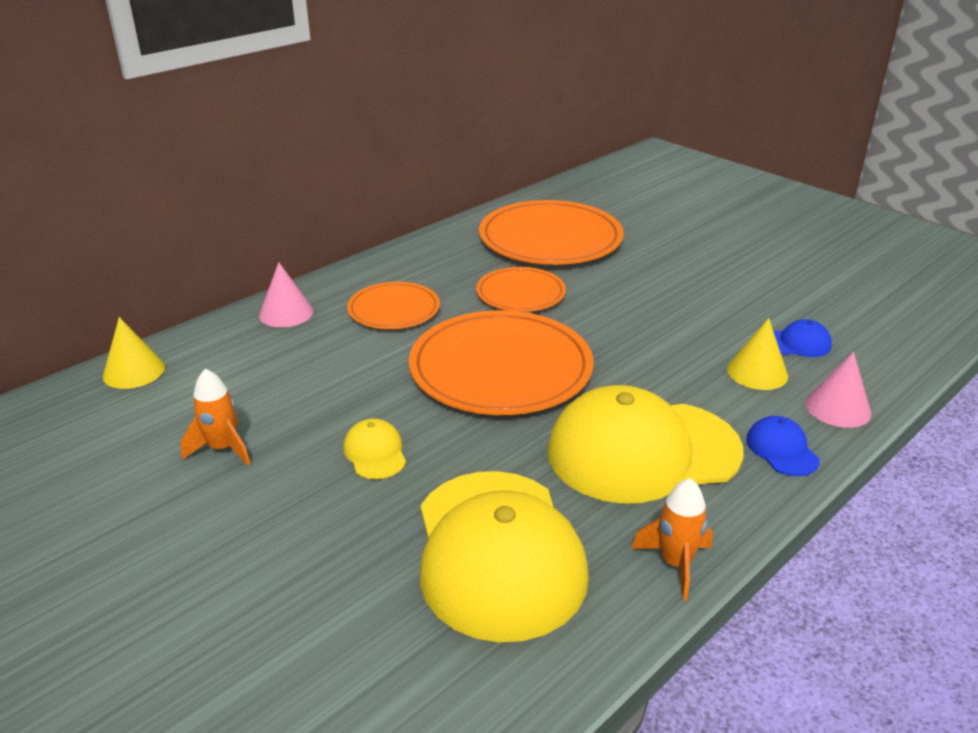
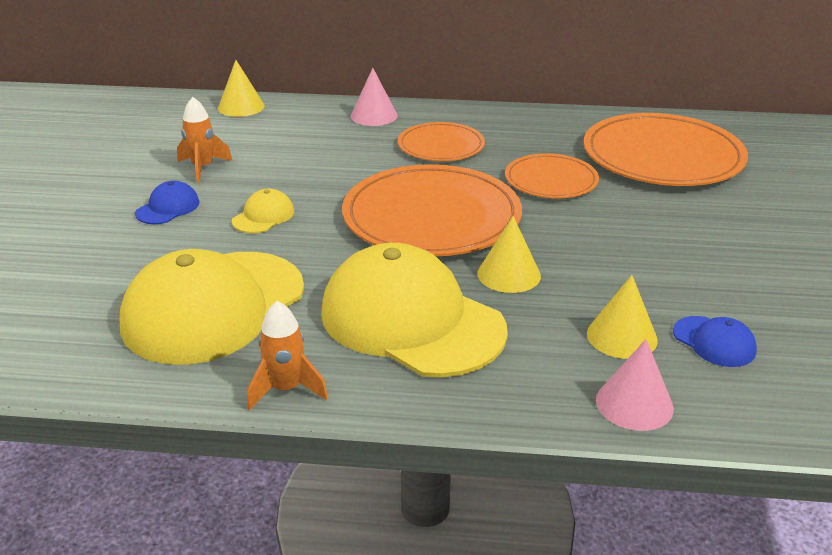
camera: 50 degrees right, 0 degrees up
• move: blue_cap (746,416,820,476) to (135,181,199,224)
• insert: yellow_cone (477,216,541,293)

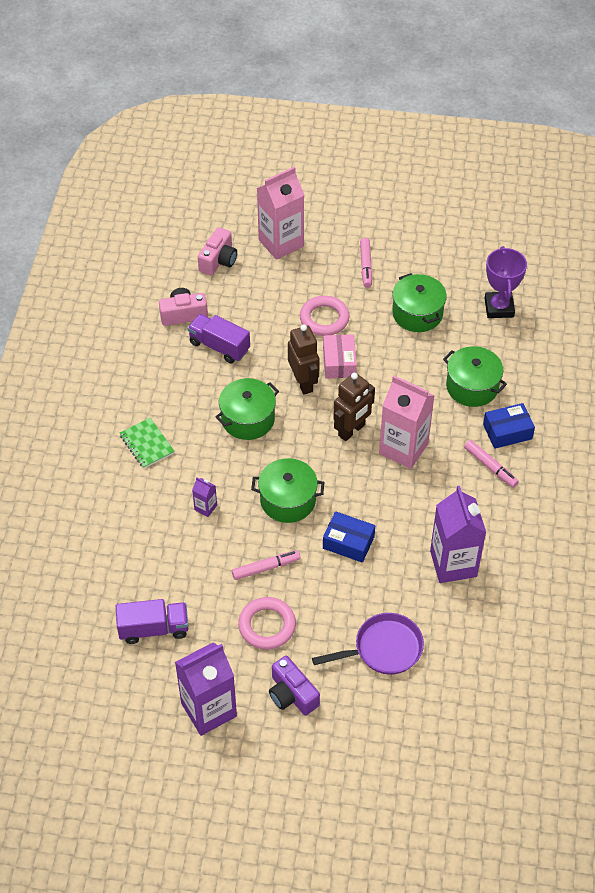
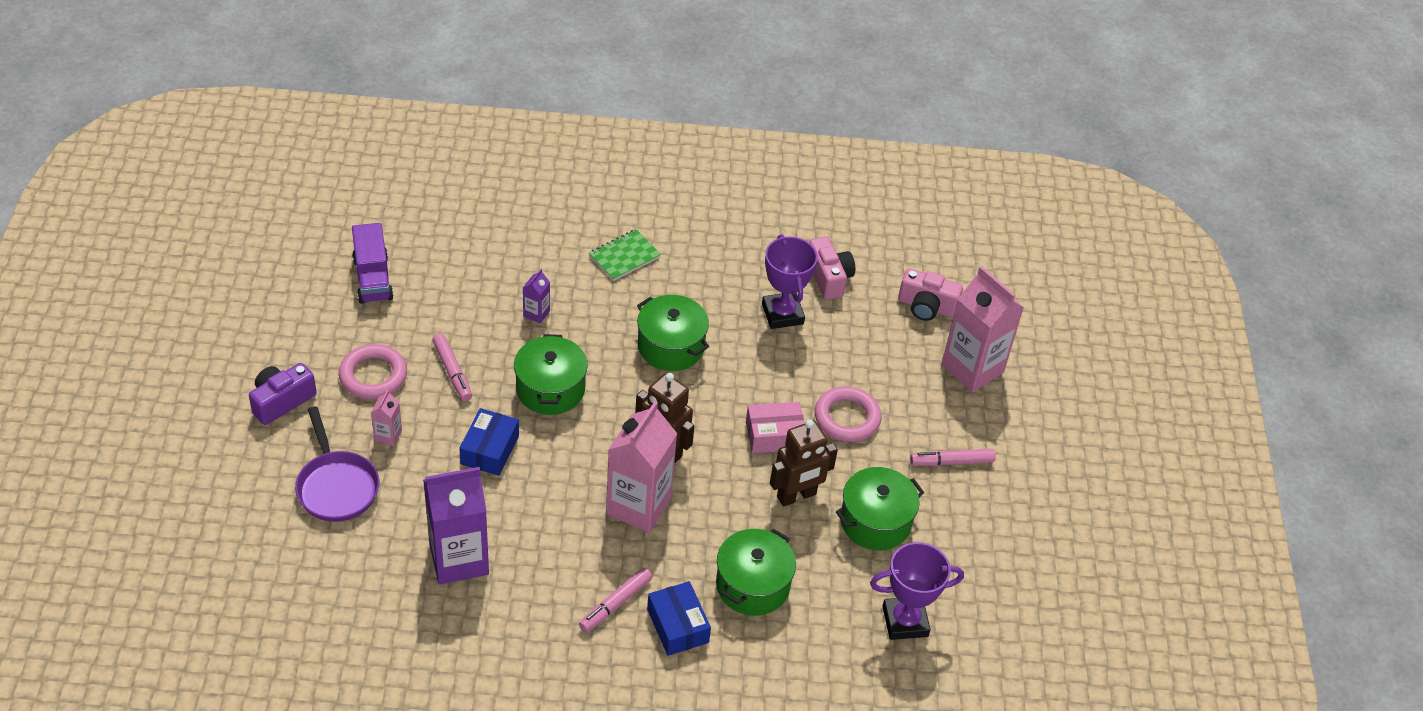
camera: 80 degrees right, 5 degrees down
• replace: purple_truck (188,314,250,363) to purple_trophy (762,235,818,329)
• move: brown_robot (288,324,320,395) to (770,419,838,507)
• delete: purple_carton (175,643,237,736)
• insert: pink_carton (371,390,402,446)

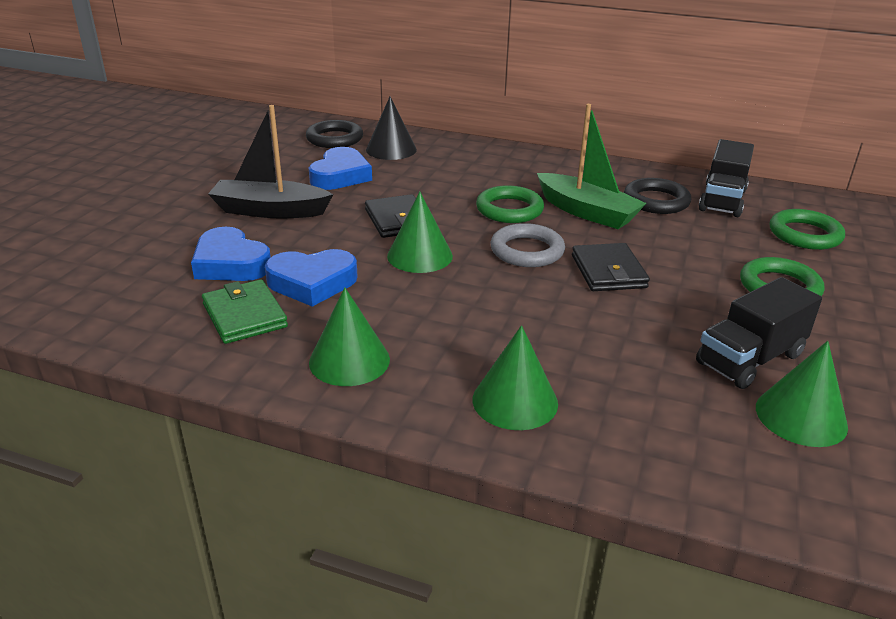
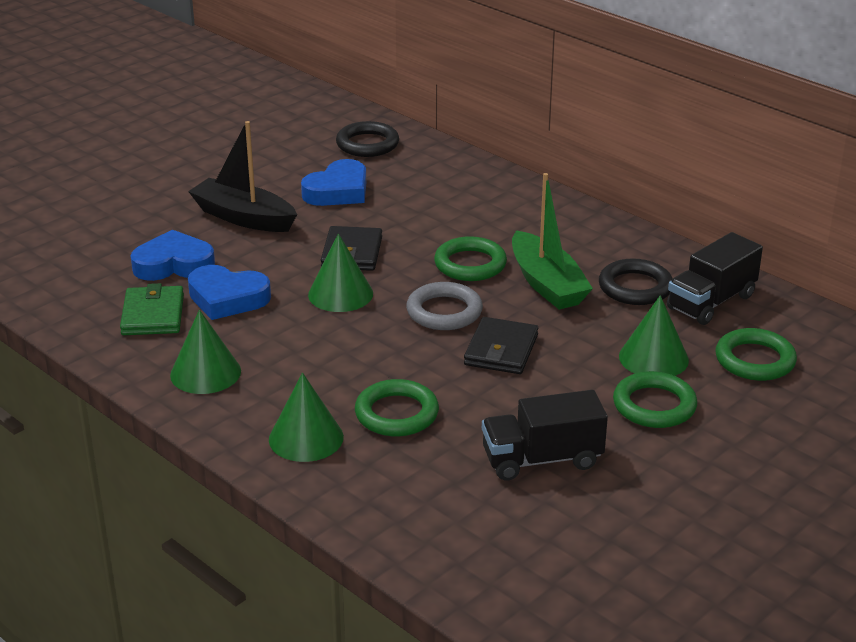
camera: 25 degrees right, 0 degrees up
• delete: black_cone (366,97,417,160)
• rotate: blue_heart (191,227,271,281) = (130,230,215,281) 105 degrees clockwise
• move: green_cone (756,341,848,447) to (619,295,689,376)
• insert: green_ring (355,379,439,436)

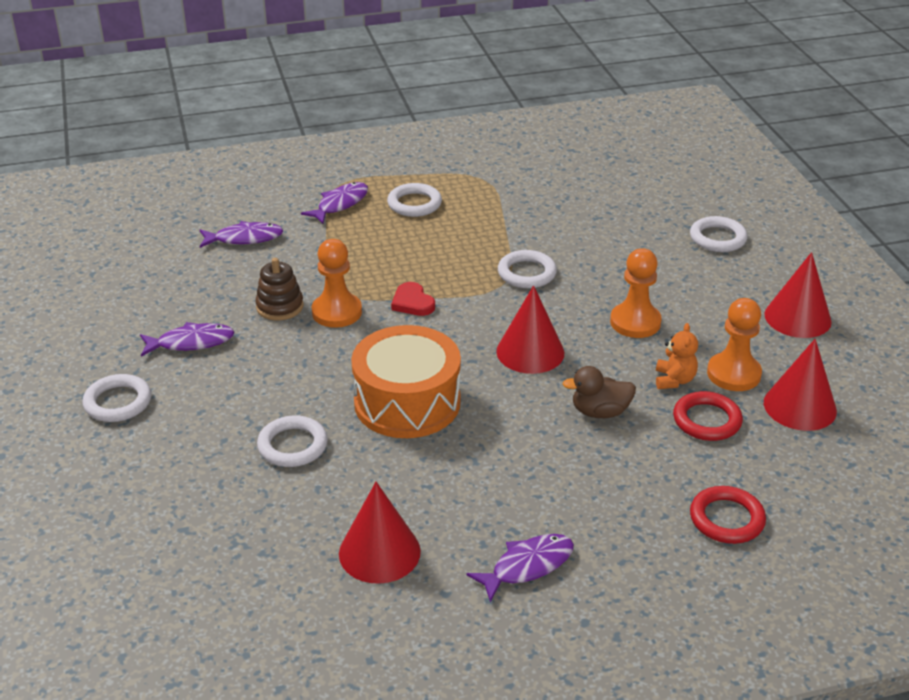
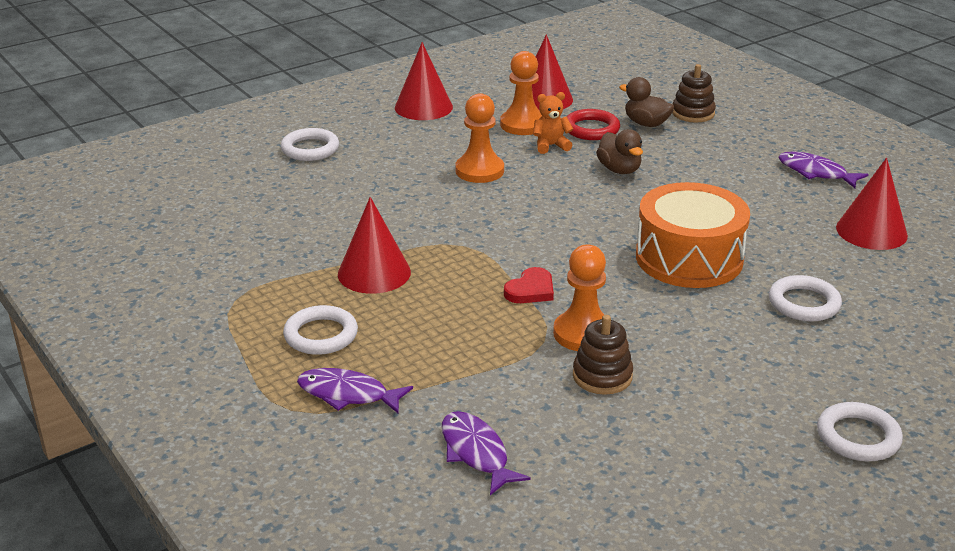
camera: 110 degrees left, 5 degrees down
• delete: white_ring (498,250,557,288)
• move: red_cone (496,285,564,374) to (338,197,411,294)
• delete: purple_fish (140,322,234,357)
• replace: red_ring (690,486,766,544) to brown_stacking_toy (673,64,716,122)
• insert: brown_duck (619,77,674,127)

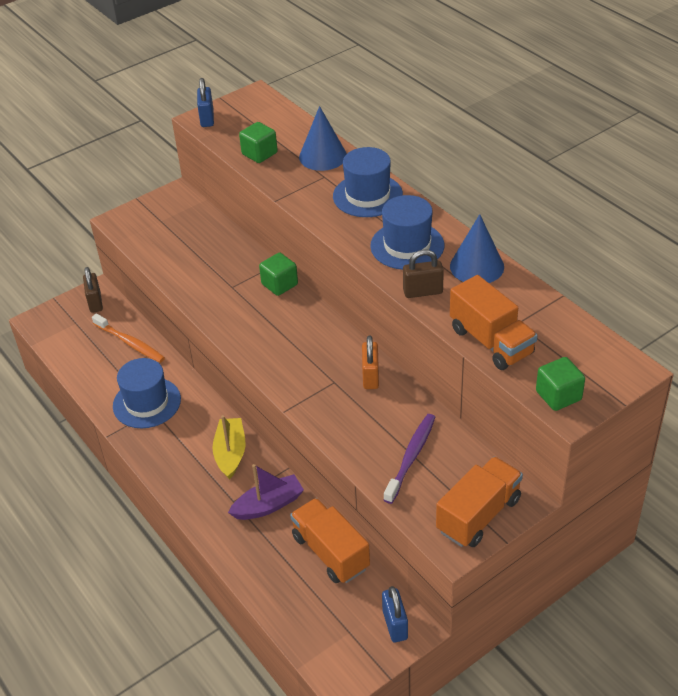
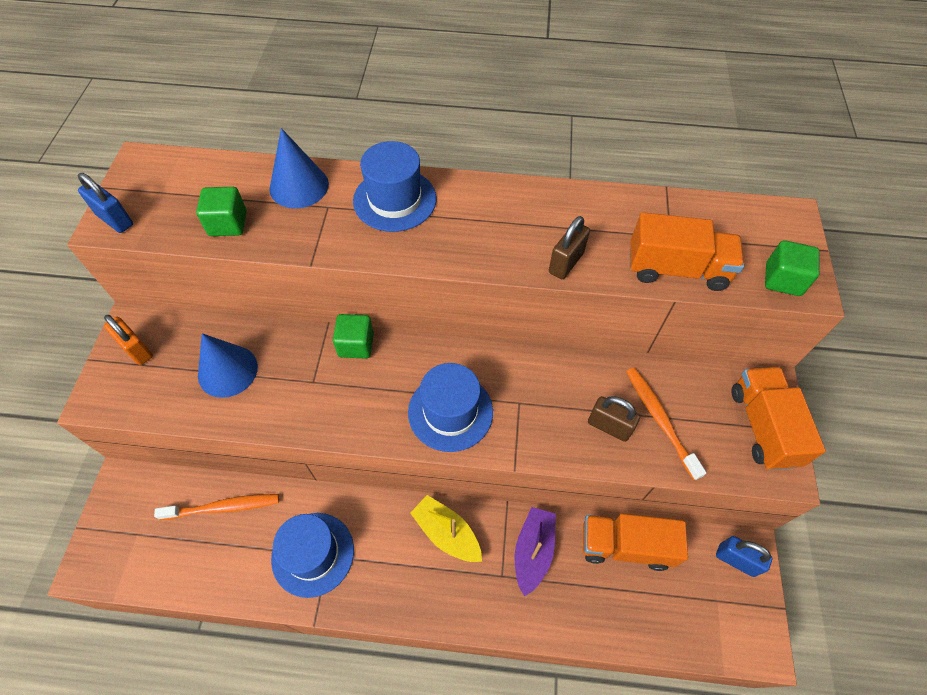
camera: 50 degrees left, 15 degrees up
• move: blue_hat (370,195,444,270) to (408,363,493,452)
• move: blue_cone (450,214,504,283) to (198,333,258,398)
• move: brown_padlock (83,267,103,313) to (588,396,640,442)
• move: orange_padlock (362,335,379,389) to (104,315,153,365)
• recolor: purple_toothbrush (384,414,435,504) to orange_toothbrush (626,367,706,480)

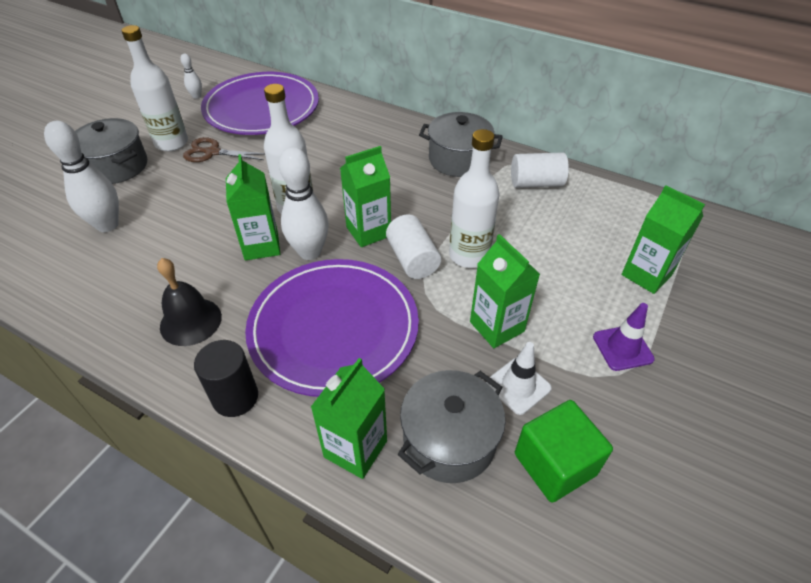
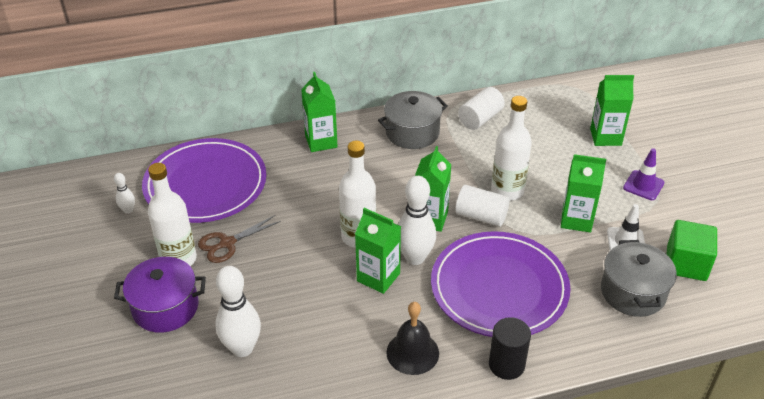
camera: 45 degrees left, 5 degrees down
• recolor: grey_pot (75,118,147,184) to purple_pot (114,257,206,333)
• move: green_carton (311,358,387,479) to (301,72,338,152)

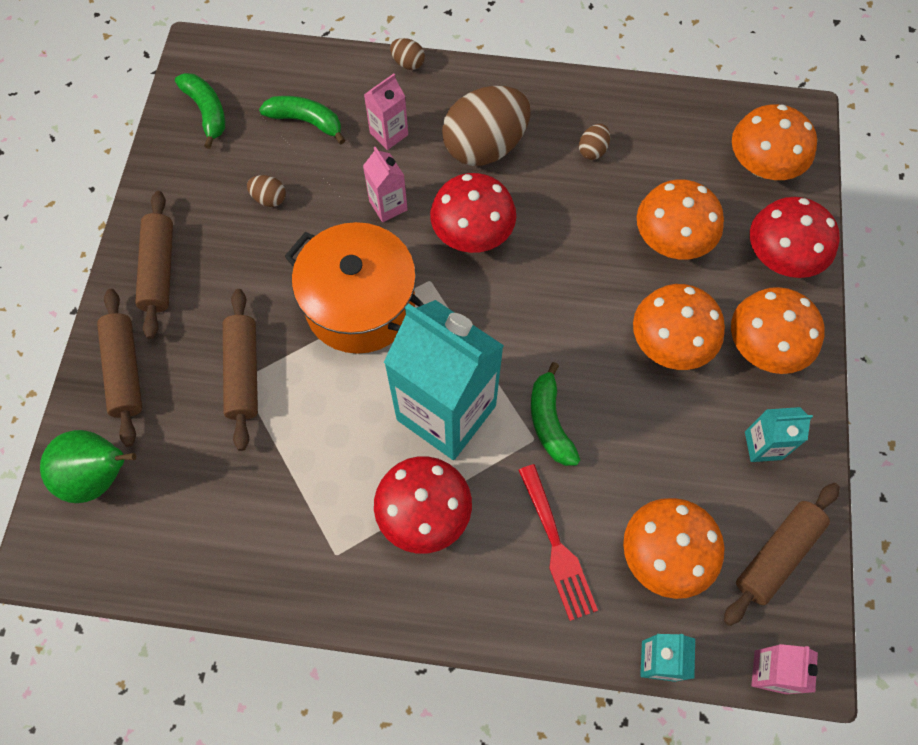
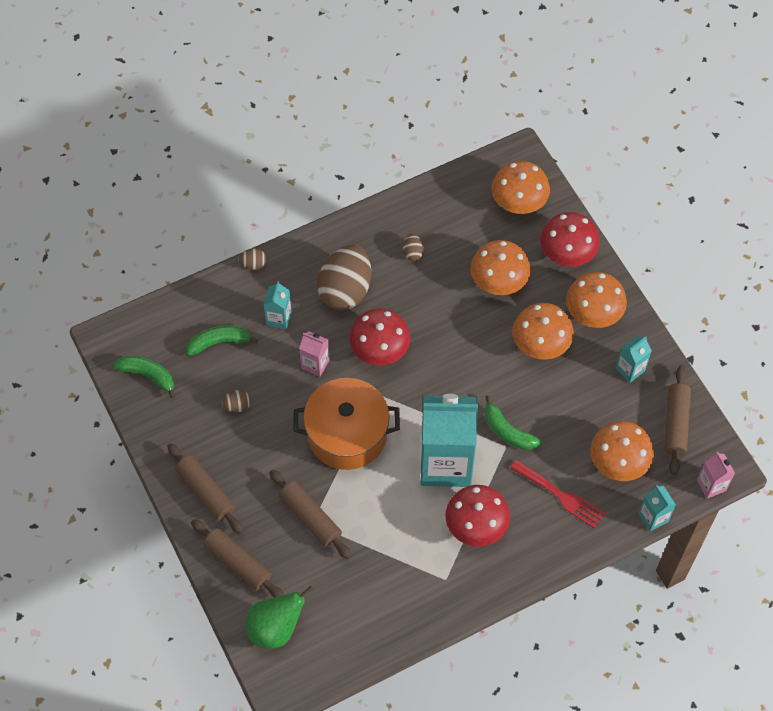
camera: 35 degrees left, 5 degrees down
• recolor: pink_carton (364,74,408,150) to turquoise_carton (263,281,292,330)

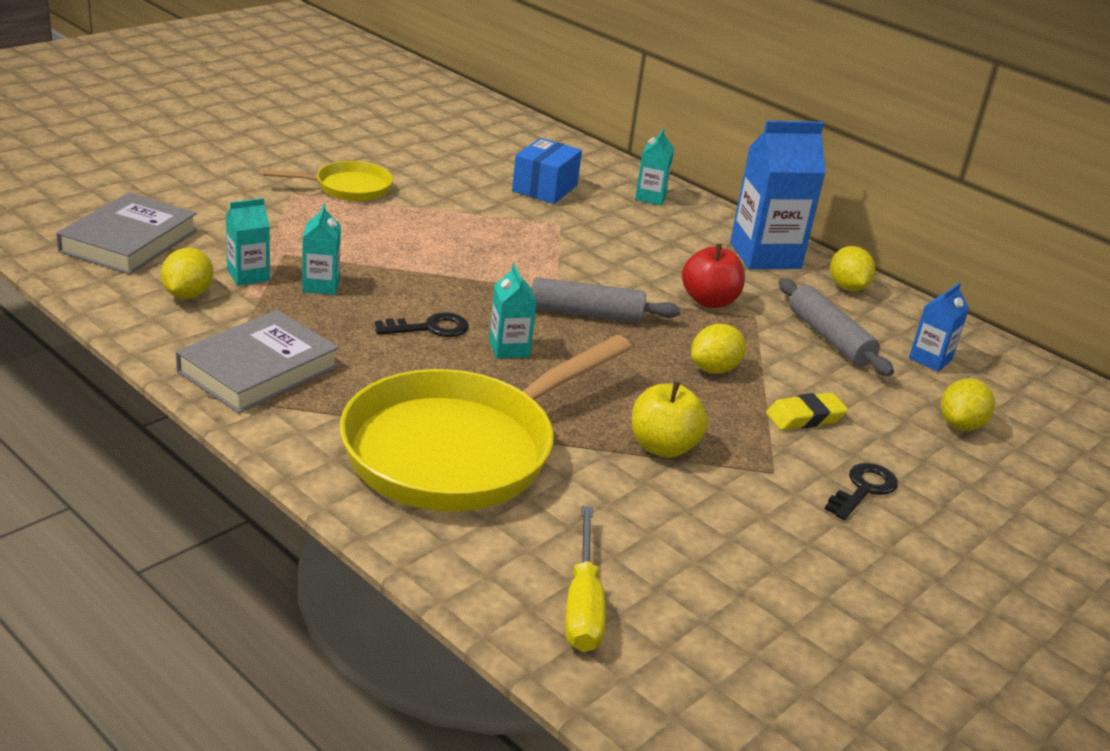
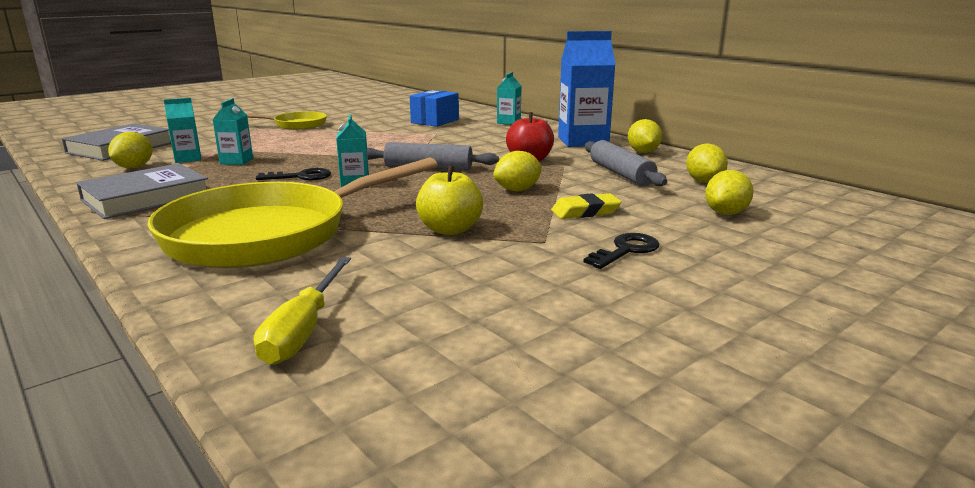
camera: 10 degrees right, 10 degrees down
• replace: blue_carton (909,282,969,372) to yellow_lemon (686,143,728,183)

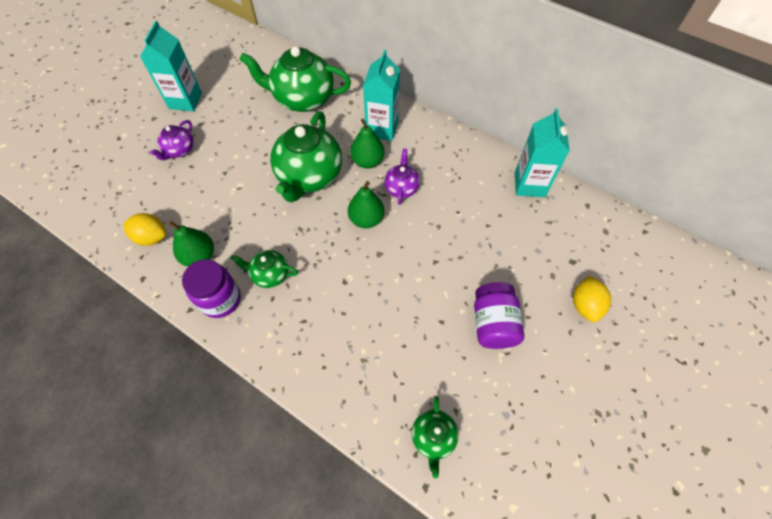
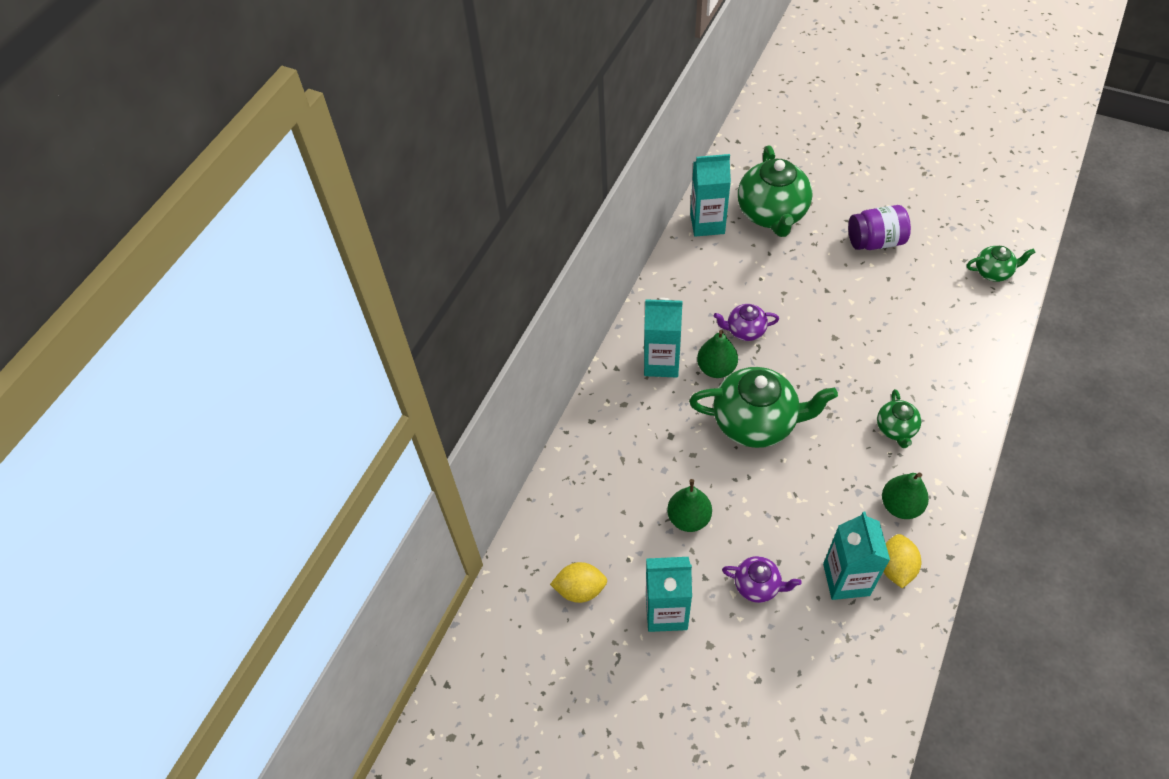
camera: 95 degrees left, 5 degrees down
• move: green_teapot (239,46,351,112) to (738,145,813,237)
• move: green_pear (348,181,384,228) to (667,479,712,532)
• delete: purple_jar (182,259,241,318)
• move: yellow_lemon (573,276,611,322) to (550,562,607,603)
• insert: turquoise_carton (823,511,890,600)

